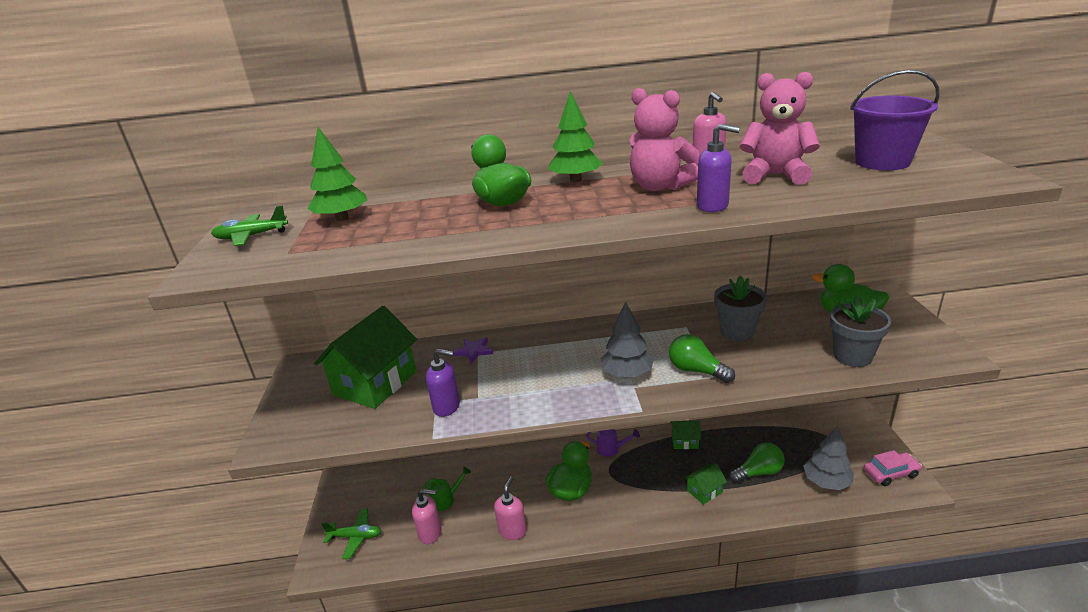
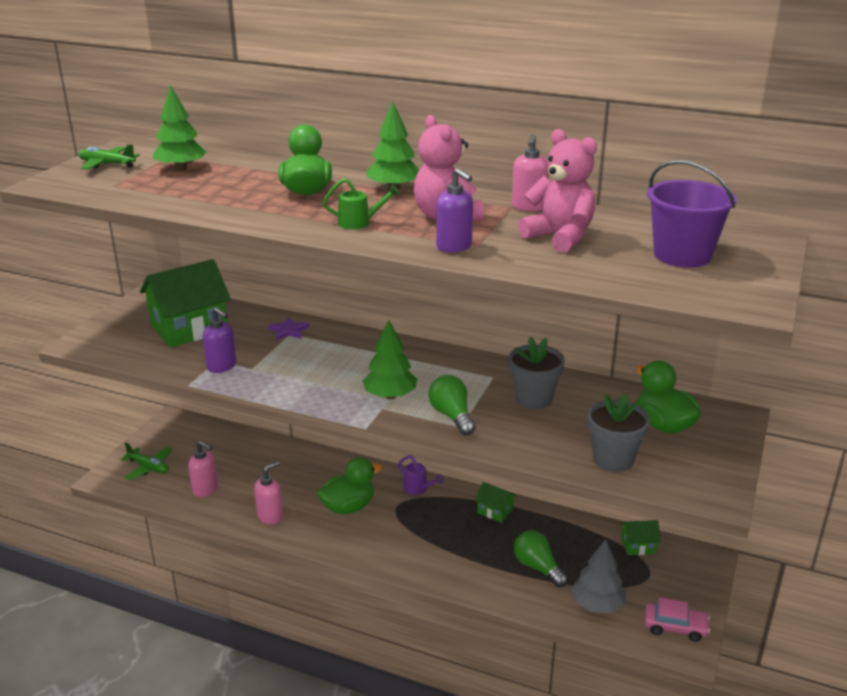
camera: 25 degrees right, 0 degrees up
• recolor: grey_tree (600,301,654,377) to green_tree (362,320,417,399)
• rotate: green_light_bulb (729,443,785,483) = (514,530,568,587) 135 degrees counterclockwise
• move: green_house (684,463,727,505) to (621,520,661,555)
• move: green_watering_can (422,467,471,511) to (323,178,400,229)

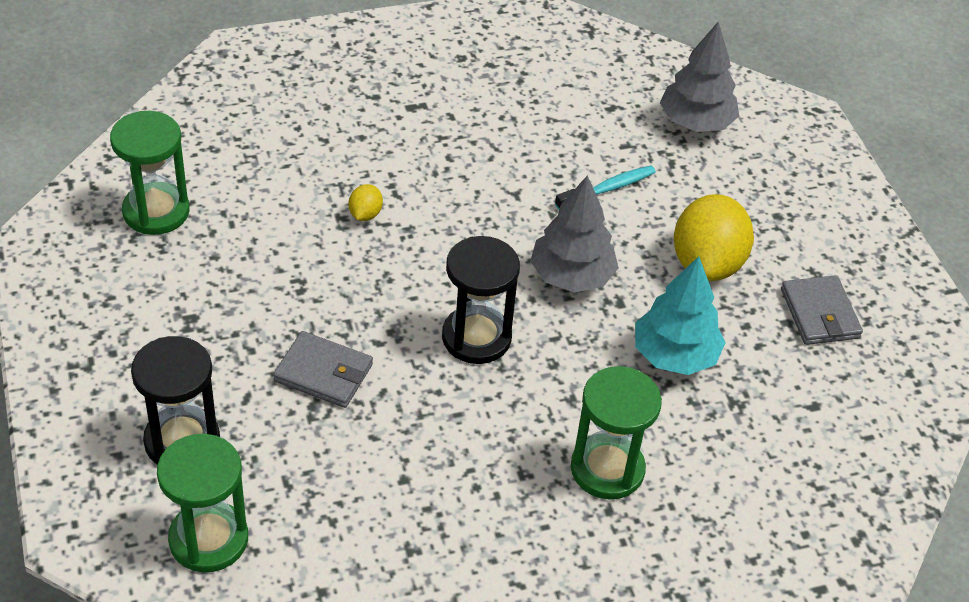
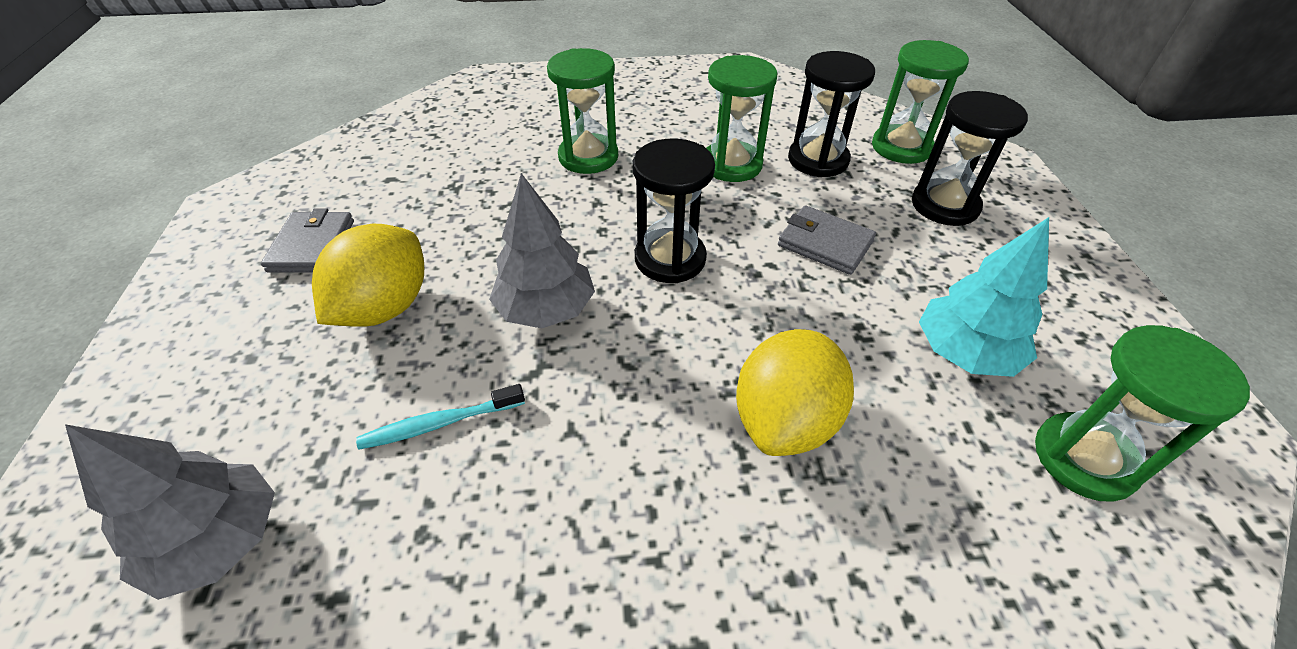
camera: 165 degrees left, 0 degrees up
• resize: yellow_lemon (349,184,383,221) = (736,329,854,456) x2.29
• move: turquoise_tree (635,256,726,375) to (919,217,1049,377)
• insert: black_hourglass (788,51,875,177)
• insert: green_hourglass (706,55,778,182)

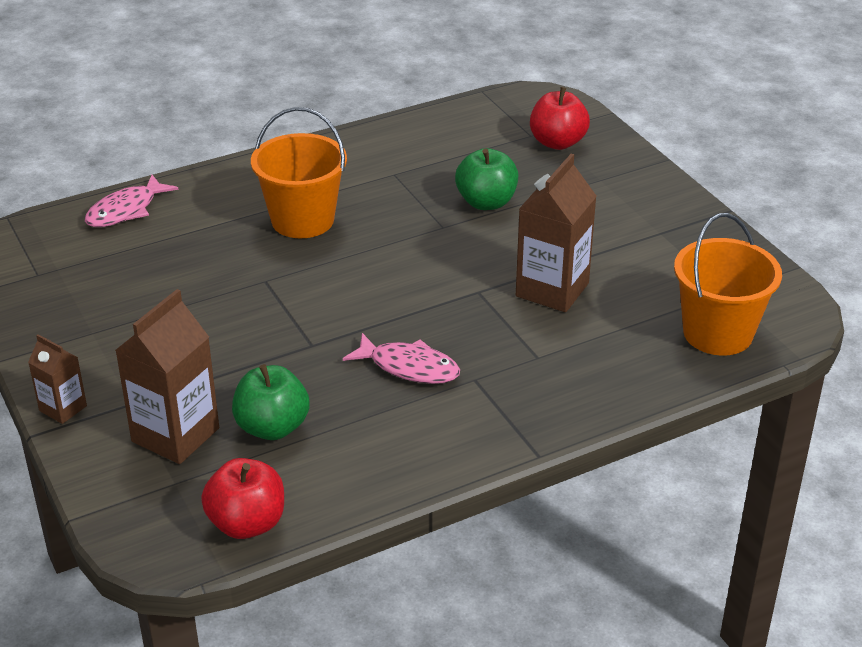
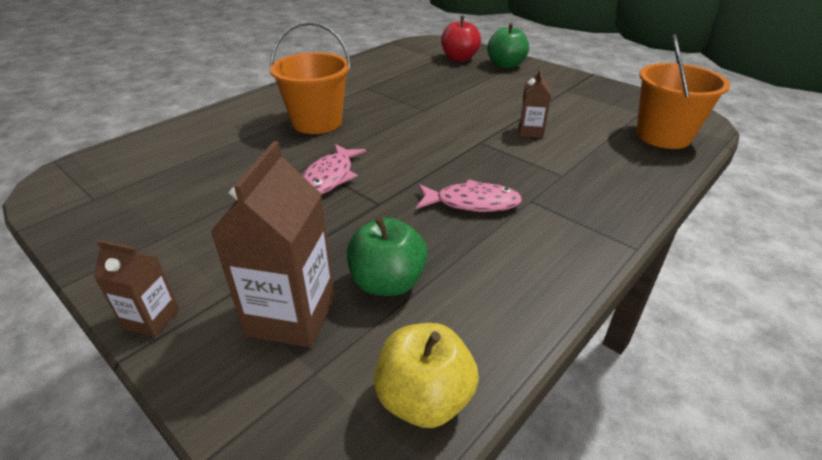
camera: 20 degrees left, 0 degrees up
• move: green_apple (455,148,518,210) to (487,23,529,68)
• resize: brown_carton (516,154,597,312) = (519,68,551,138) x0.55
• move: pink_fish (85,175,178,227) to (302,144,366,194)
• recolor: red_apple (201,458,284,539) to yellow_apple (374,323,479,428)

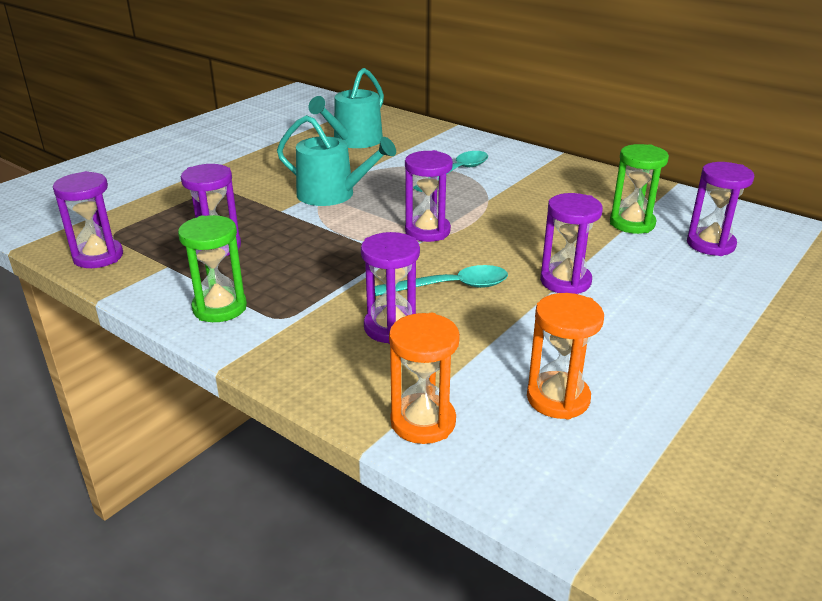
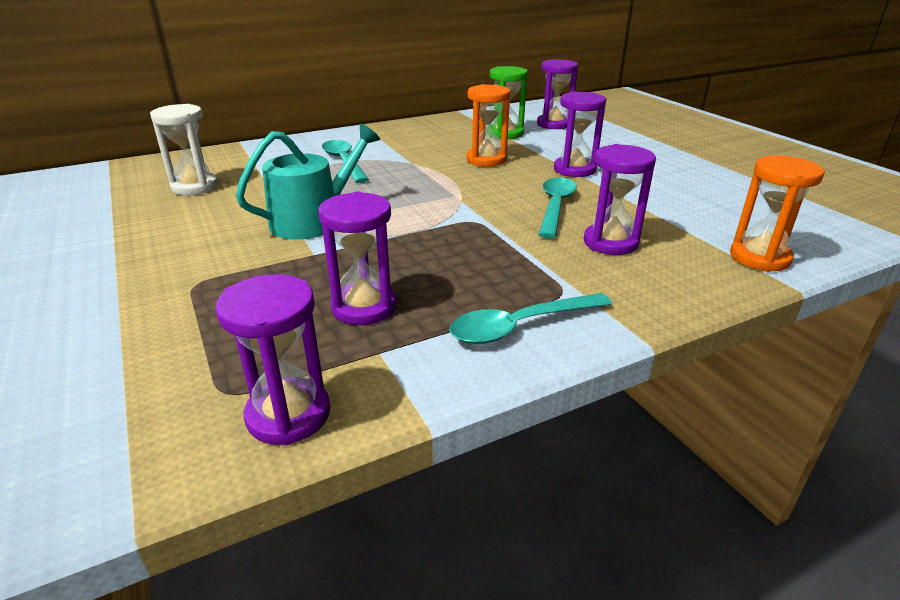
camera: 65 degrees left, 0 degrees up
• replace: turquoise_watering_can (309,68,384,148) to white_hourglass (150,104,218,195)
• delete: purple_hourglass (405,150,453,242)
• replace: green_hourglass (178,215,247,322) to turquoise_spoon (449,293,612,344)
• move: orange_hourglass (527,293,604,420) to (467,84,510,167)

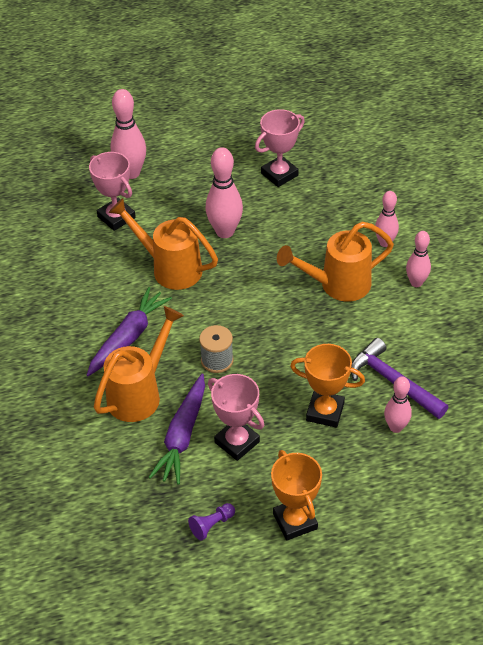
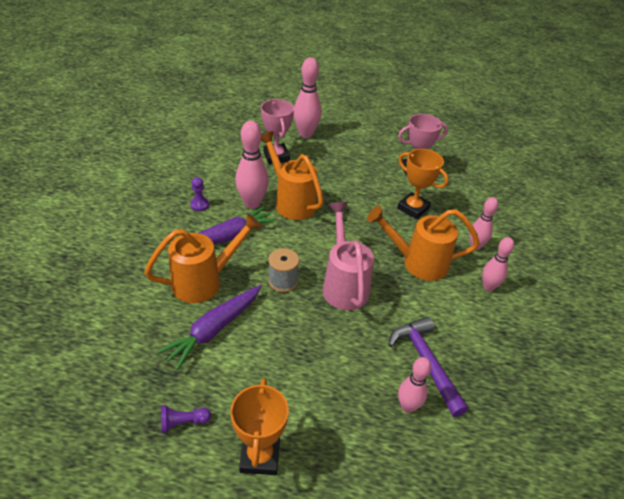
camera: 20 degrees right, 5 degrees down
• move: pink_bowling_pin (205,147,243,238) to (235,121,269,209)
• move: orange_trophy (290,344,365,428) to (397,149,449,219)
• delete: pink_trophy (208,374,264,461)
• insert: purple_pawn (190,177,209,211)
• insert: pink_watering_can (323,202,374,310)

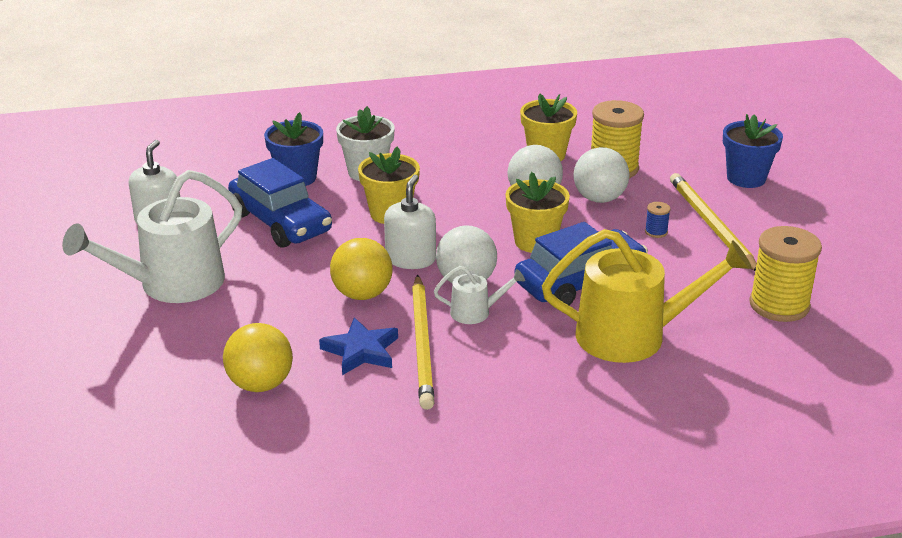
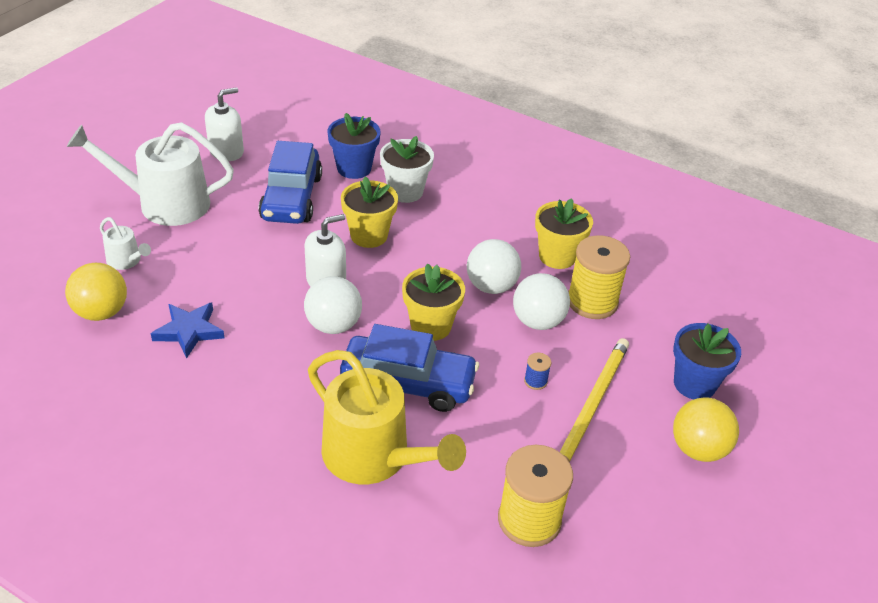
camera: 40 degrees right, 10 degrees up
• move: yellow_ball (330,238,393,300) to (673,398,739,462)
• move: white_watering_can (434,266,525,324) to (100,217,151,270)
• delete: yellow_pencil (412,275,434,410)

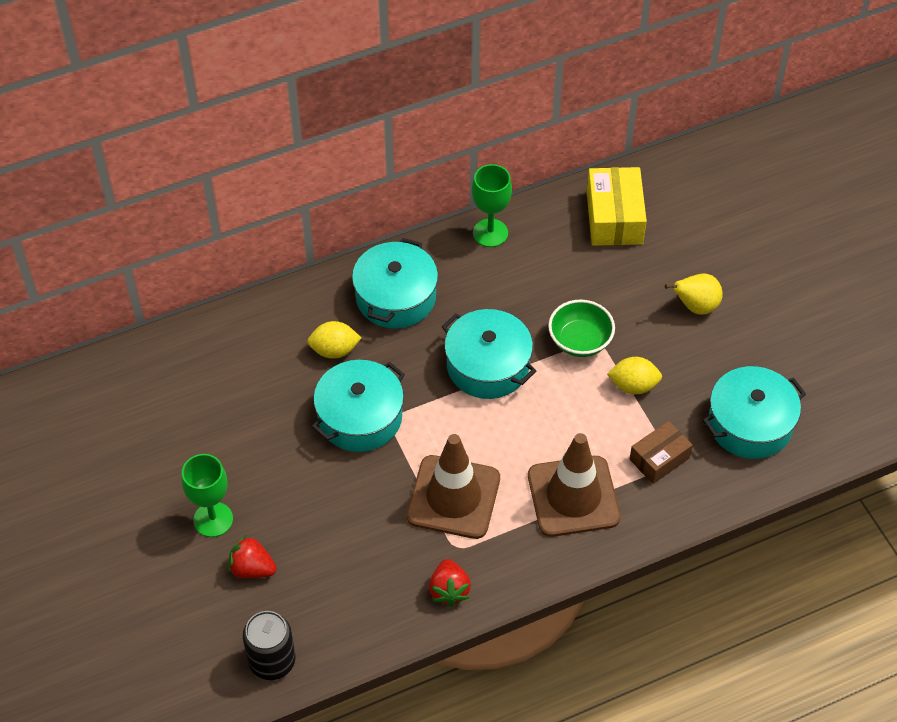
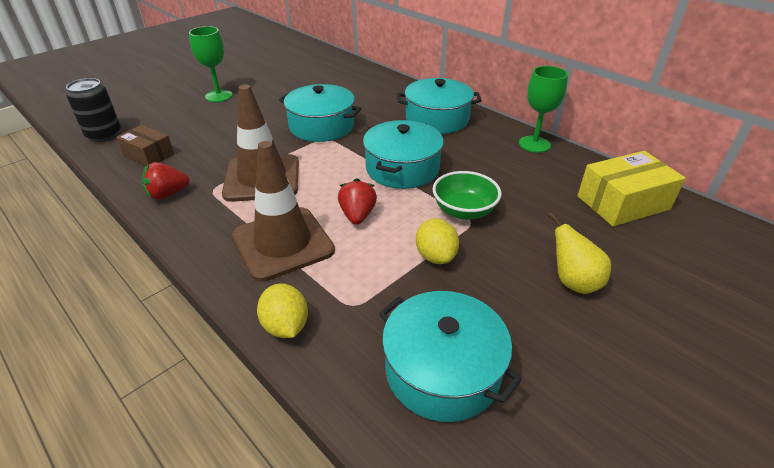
camera: 70 degrees right, 15 degrees down
• move: yellow_lemon (307,321,361,359) to (257,284,308,338)
• move: brown_box (629,421,693,484) to (116,125,174,166)
• move: red_strawberry (228,535,277,578) to (338,178,377,225)

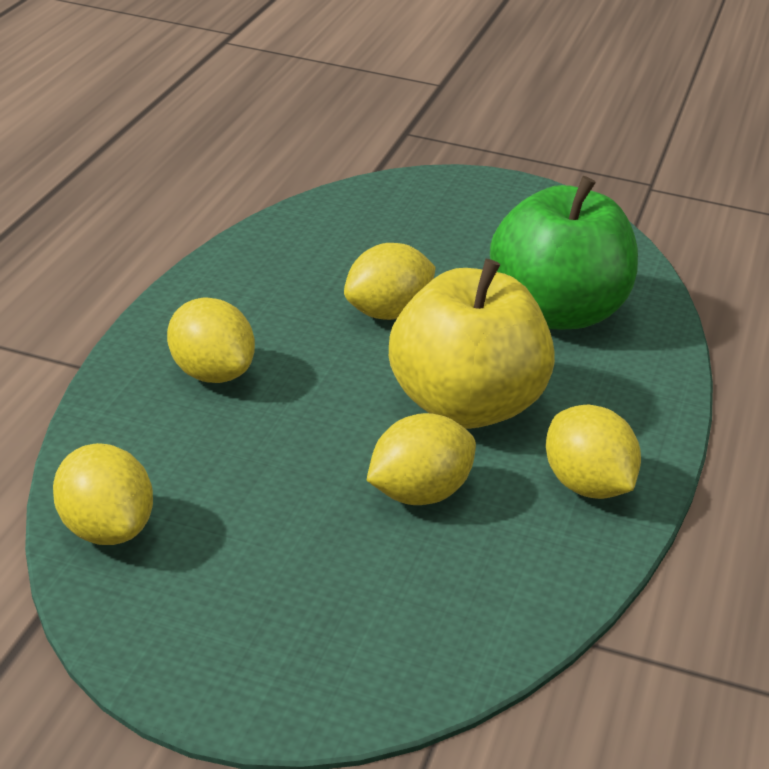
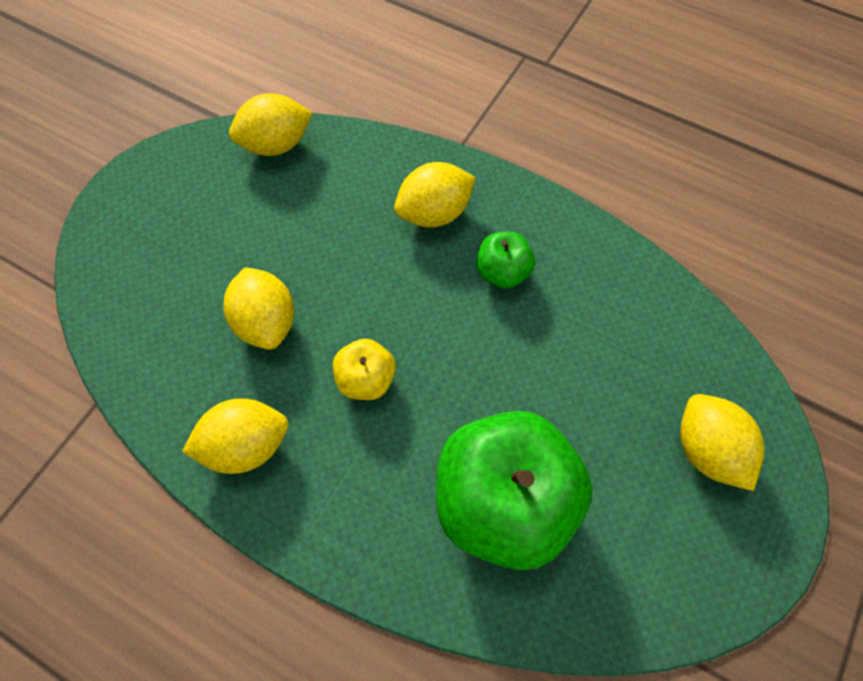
camera: 105 degrees right, 30 degrees up
• move: yellow_lemon (344,243,436,320) to (680,394,765,491)
• resize: yellow_apple (389,259,555,429) = (333,339,396,400) x0.46
• insert: green_apple (477,232,535,289)

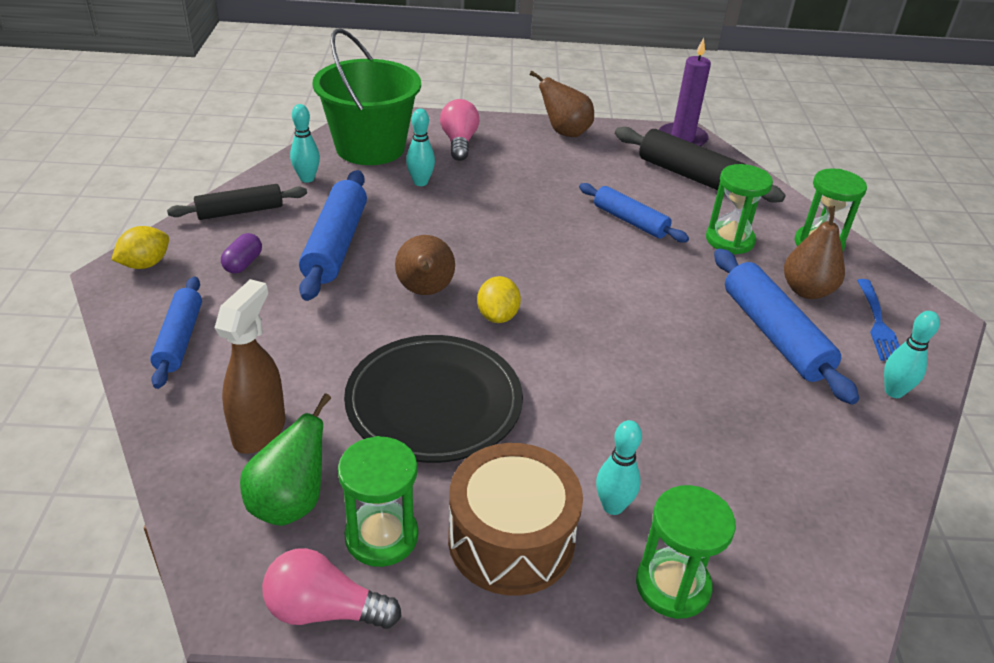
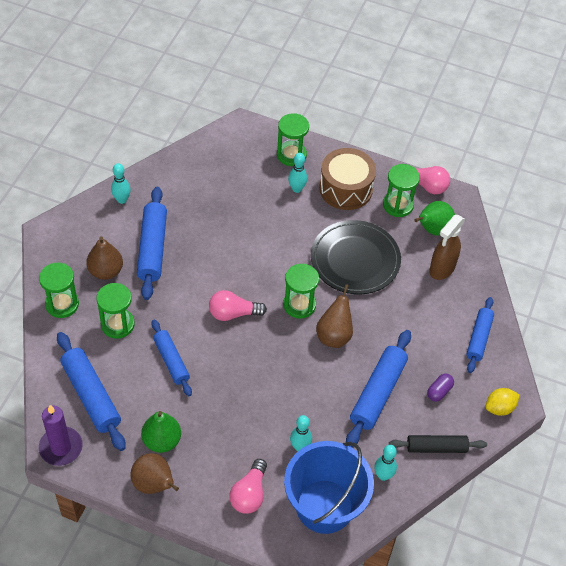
camera: 160 degrees left, 15 degrees up
• recolor: green_bucket (312,29,421,165) to blue_bucket (284,441,374,534)
• recolor: black_rolling_pin (615,127,786,203) to blue_rolling_pin (57,332,126,451)
• replace: yellow_lemon (477,276,521,323) to green_hourglass (283,264,319,319)
• delete: blue_fork (857,279,900,361)
• insert: pink_light_bulb (209,290,267,321)
• insert: green_pear (141,411,181,453)

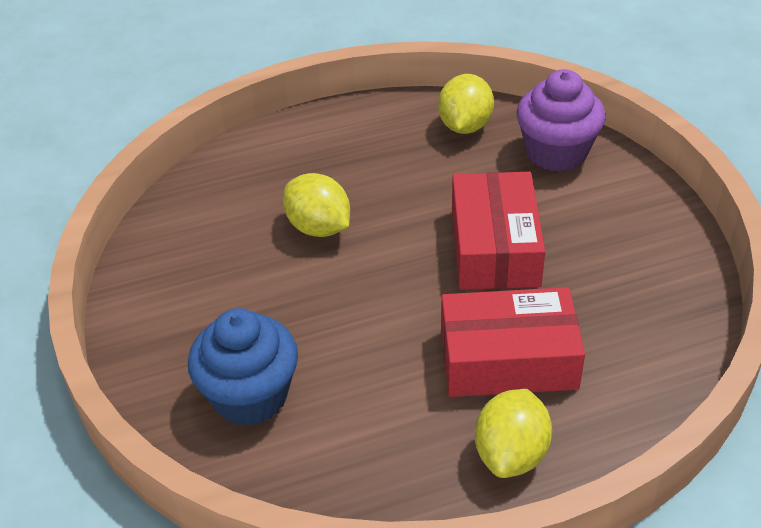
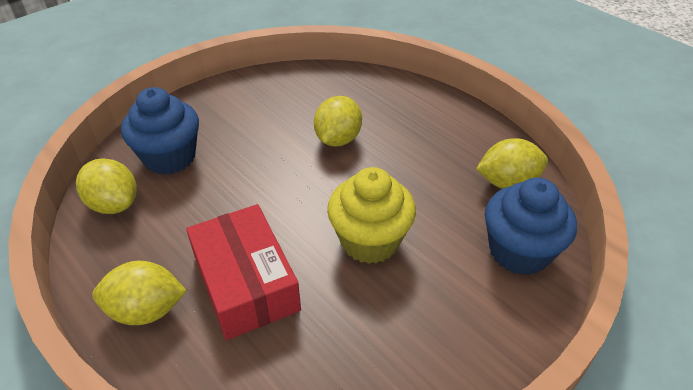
camera: 65 degrees right, 0 degrees up
• recolor: purple_cupcake (516,69,606,172) to blue_cupcake (485,178,577,275)
• replace: red_box (452,172,545,290) to yellow_cupcake (327,167,416,264)
• insert: yellow_lemon (76,158,137,214)

